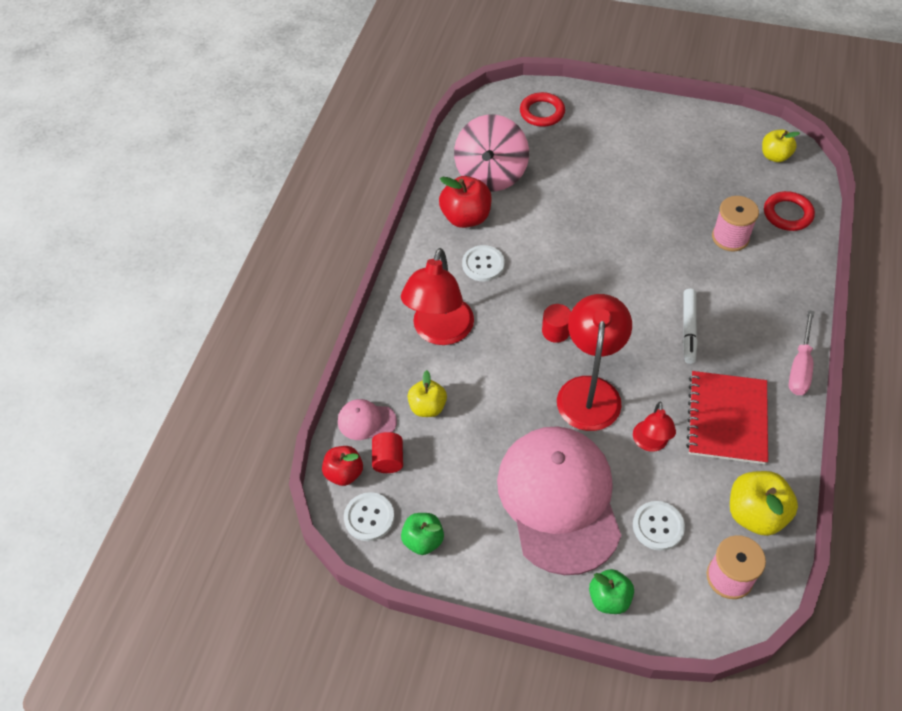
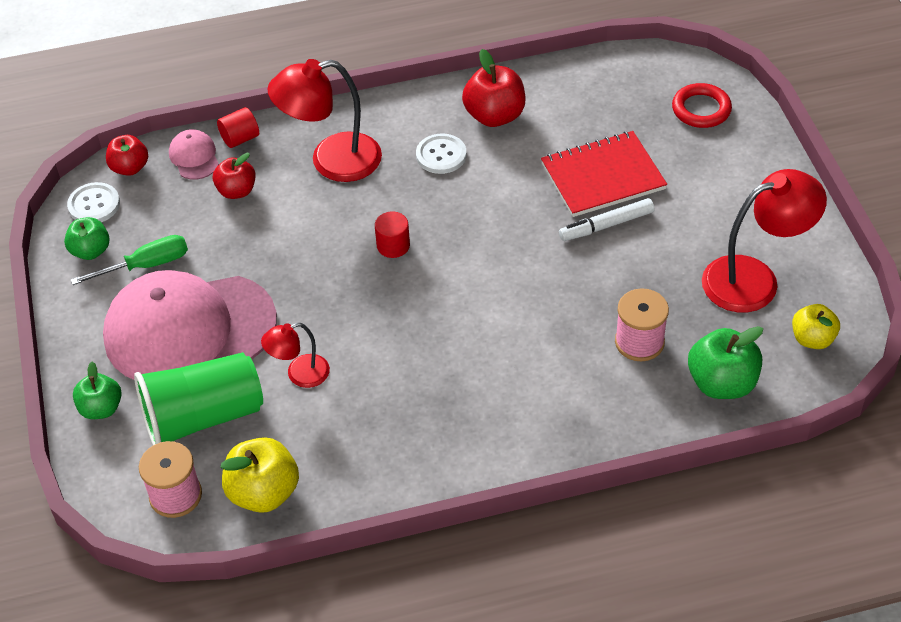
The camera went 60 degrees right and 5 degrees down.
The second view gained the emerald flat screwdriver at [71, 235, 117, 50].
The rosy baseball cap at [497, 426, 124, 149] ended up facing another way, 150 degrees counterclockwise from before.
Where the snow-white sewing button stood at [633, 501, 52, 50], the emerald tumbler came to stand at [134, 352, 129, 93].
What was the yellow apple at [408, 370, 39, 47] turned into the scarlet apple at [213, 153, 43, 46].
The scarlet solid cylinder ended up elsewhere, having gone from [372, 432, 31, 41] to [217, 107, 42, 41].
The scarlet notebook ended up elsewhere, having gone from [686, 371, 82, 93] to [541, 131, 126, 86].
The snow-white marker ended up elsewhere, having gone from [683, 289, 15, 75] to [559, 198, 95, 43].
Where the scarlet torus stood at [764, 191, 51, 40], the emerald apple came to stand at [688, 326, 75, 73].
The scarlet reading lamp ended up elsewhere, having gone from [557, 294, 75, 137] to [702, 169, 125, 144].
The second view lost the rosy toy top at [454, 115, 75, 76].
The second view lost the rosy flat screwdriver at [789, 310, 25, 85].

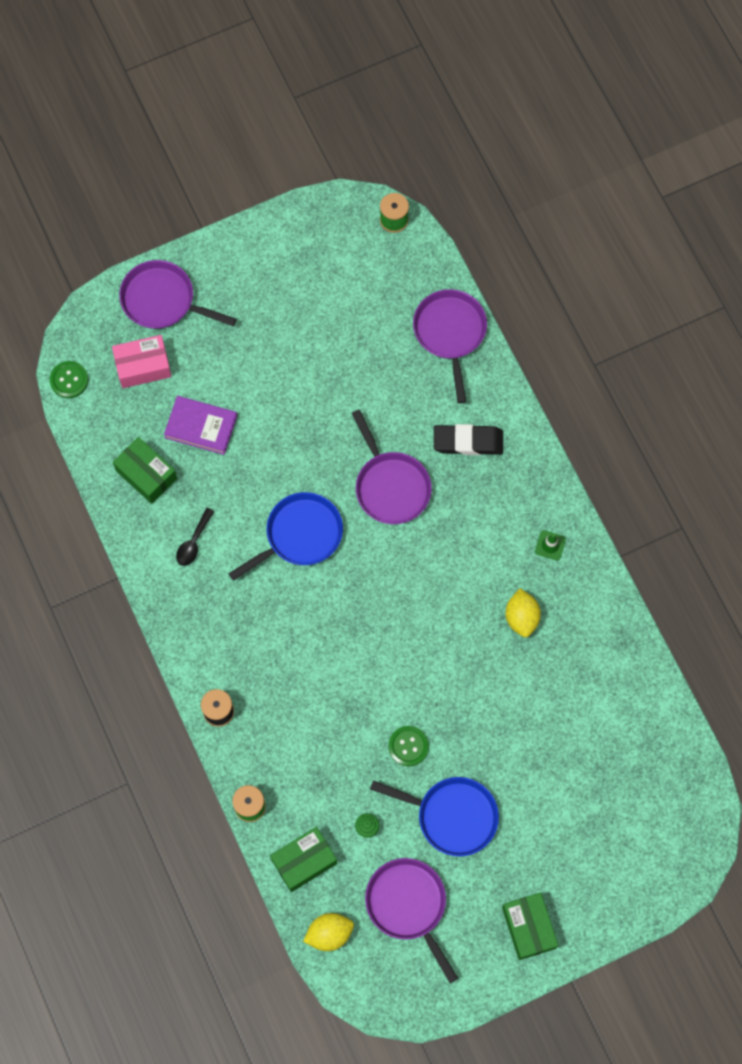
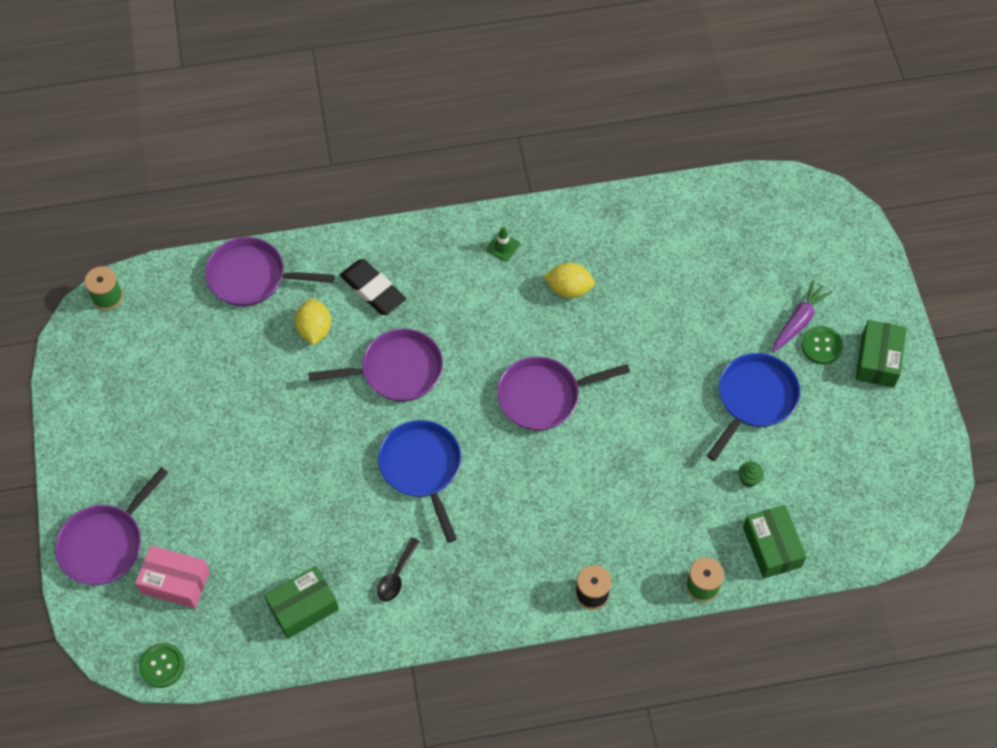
The camera went 75 degrees left and 10 degrees down.
The rosy package at [112, 335, 60, 53] ended up facing another way, 75 degrees counterclockwise from before.
The yellow toy lemon ended up elsewhere, having gone from [303, 913, 51, 38] to [295, 298, 36, 47].
The jet-black eraser at [434, 424, 69, 31] ended up facing another way, 60 degrees counterclockwise from before.
The jet-black teaspoon at [176, 508, 38, 58] ended up facing another way, 75 degrees clockwise from before.
The purple skillet ended up elsewhere, having gone from [365, 858, 93, 125] to [497, 356, 133, 75].
The second view gained the purple root vegetable at [772, 280, 61, 73].
The emerald sewing button ended up elsewhere, having gone from [388, 726, 41, 41] to [801, 326, 42, 38].
The emerald package at [502, 893, 56, 67] ended up facing another way, 75 degrees counterclockwise from before.
The second view lost the purple hardback at [164, 396, 73, 59].

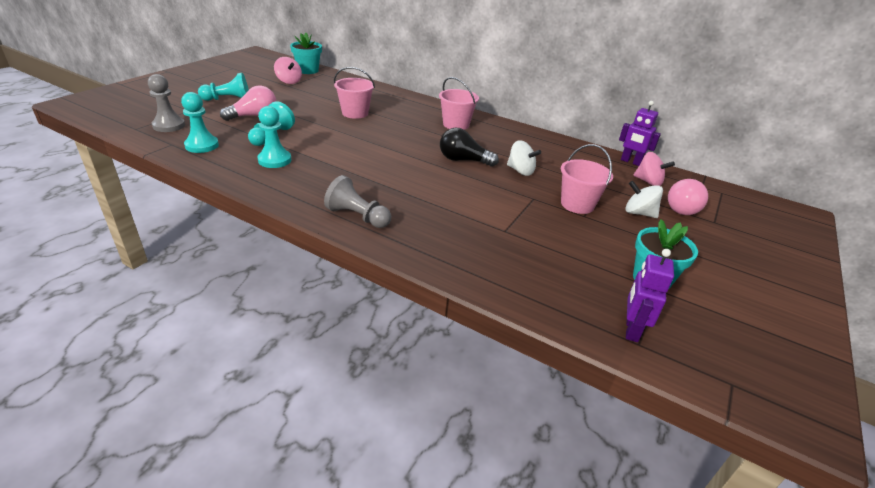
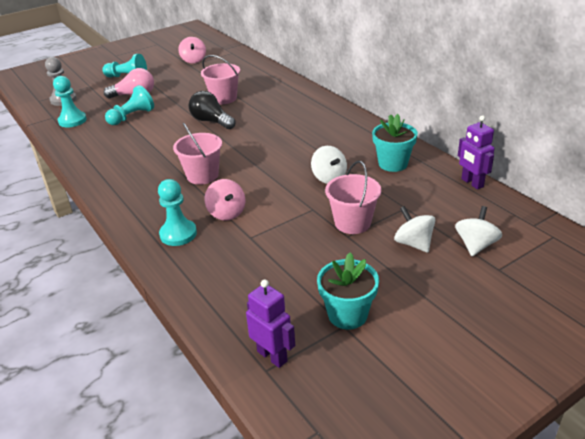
The camera went 30 degrees right and 0 degrees up.
The teal game pawn ended up elsewhere, having gone from [257, 106, 34, 62] to [158, 179, 39, 67].
The rosy bucket ended up elsewhere, having gone from [439, 77, 40, 53] to [173, 123, 49, 62].
The jet-black bulb ended up elsewhere, having gone from [440, 128, 59, 39] to [188, 91, 47, 38].
The rosy toy top ended up elsewhere, having gone from [634, 152, 41, 34] to [205, 179, 40, 41].
The purple toy robot at [626, 249, 48, 93] ended up facing another way, 90 degrees clockwise from before.
The teal potted plant ended up elsewhere, having gone from [290, 33, 32, 41] to [372, 114, 46, 58].
Where the rosy bulb stood at [668, 179, 40, 36], the snow-white toy top came to stand at [455, 206, 47, 50].
The second view lost the ash-grey game pawn at [324, 175, 67, 53].

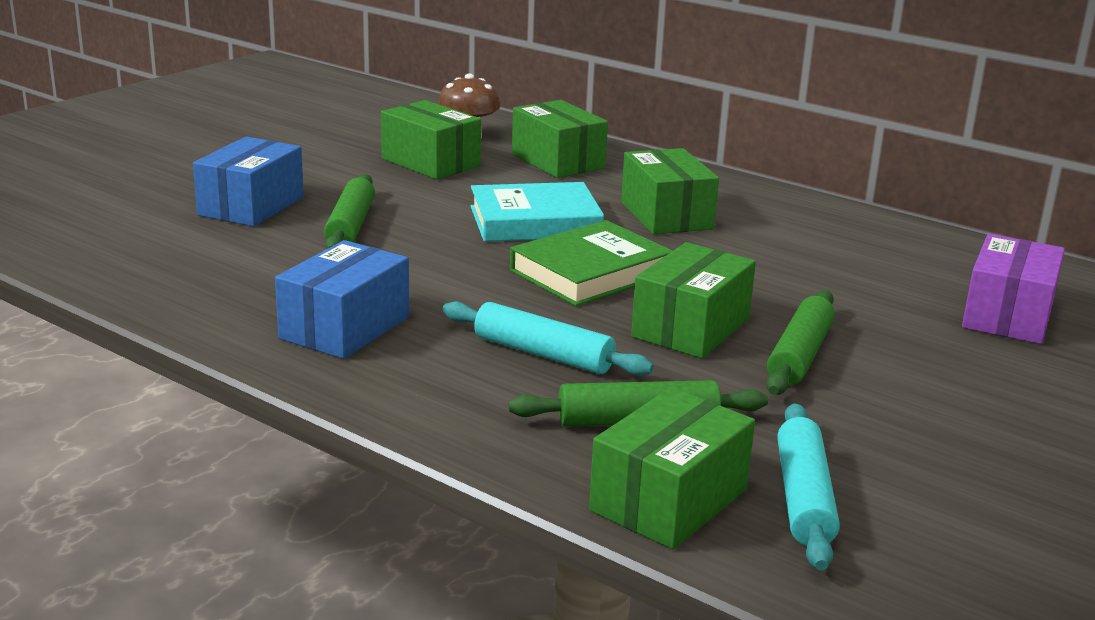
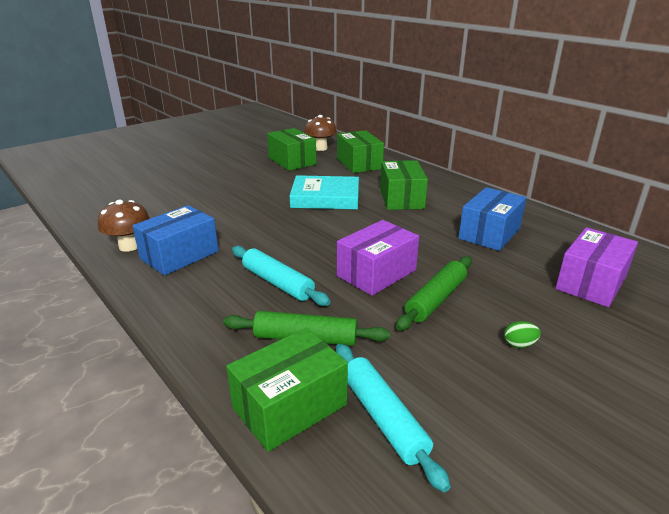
The camera went 15 degrees right and 5 degrees up.
The second view gained the dark brown fungus at [98, 200, 52, 52].
The teal dough roller at [777, 403, 63, 167] ended up facing another way, 45 degrees counterclockwise from before.
What was the emerald package at [631, 242, 125, 116] turned into the purple package at [337, 220, 82, 76].
The blue package ended up elsewhere, having gone from [193, 136, 111, 91] to [459, 187, 67, 64].
The second view gained the emerald egg shape at [504, 321, 37, 27].
The second view lost the emerald dough roller at [324, 174, 51, 75].
The second view lost the emerald hardback at [510, 220, 163, 86].

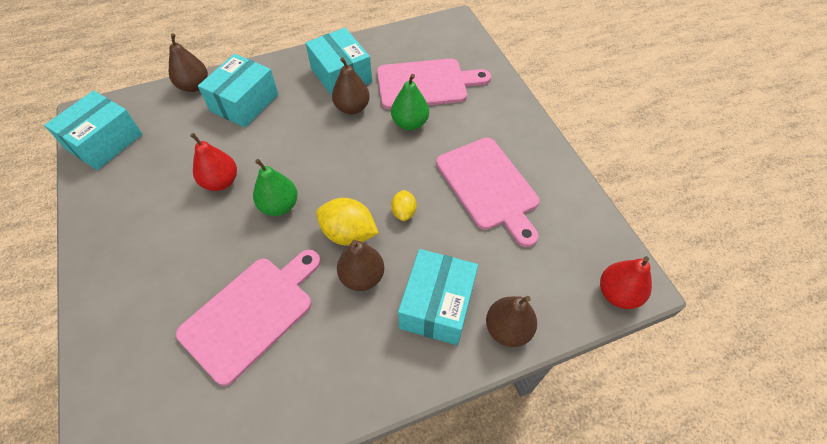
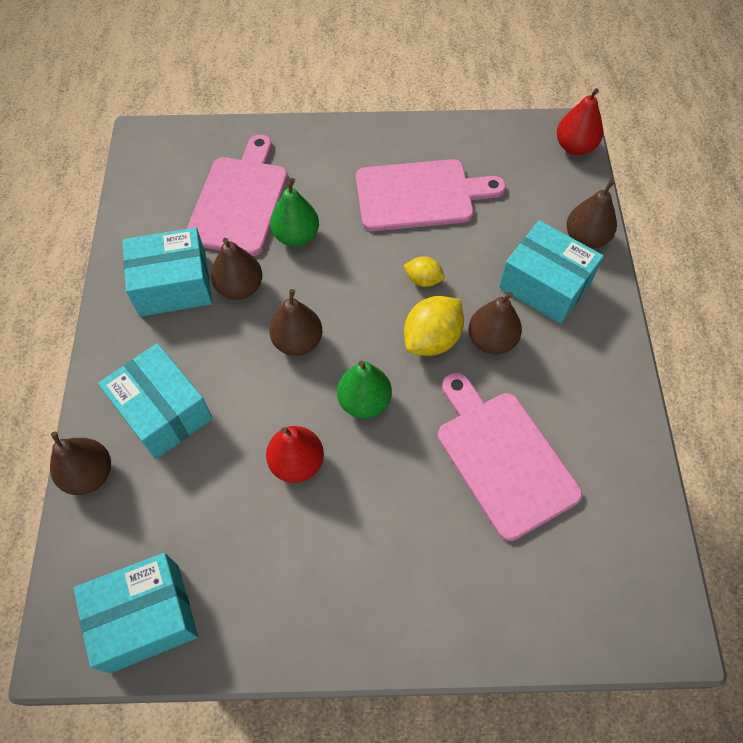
The camera went 70 degrees left and 5 degrees up.
The teal package at [44, 90, 98, 80] ended up facing another way, 75 degrees counterclockwise from before.
The second view gained the dark brown pear fruit at [269, 289, 53, 67].

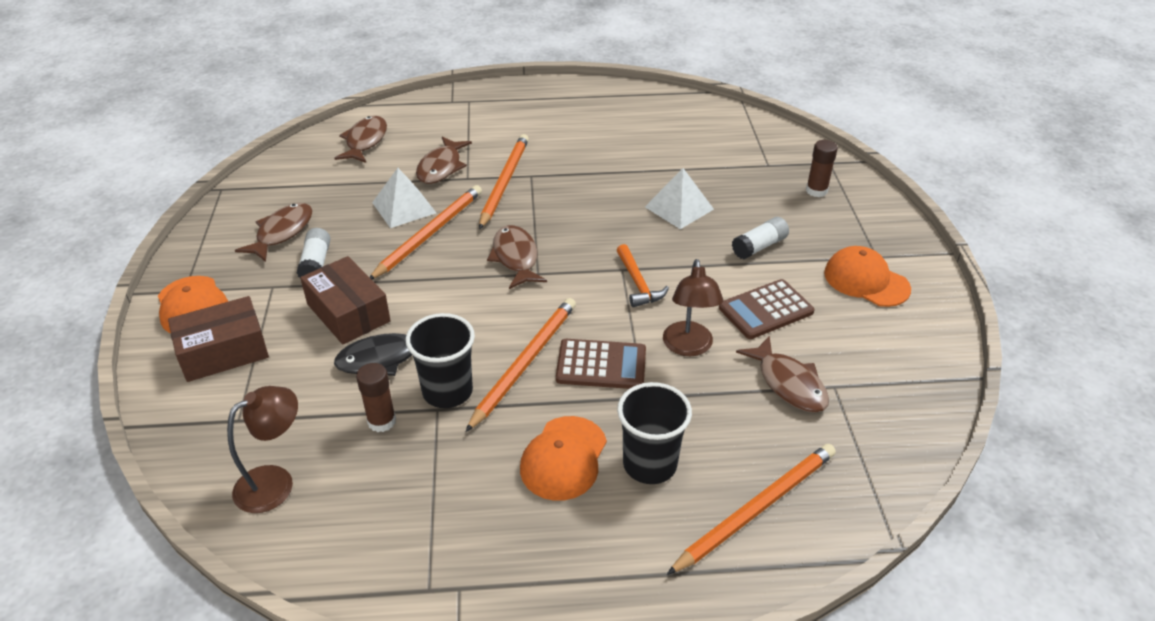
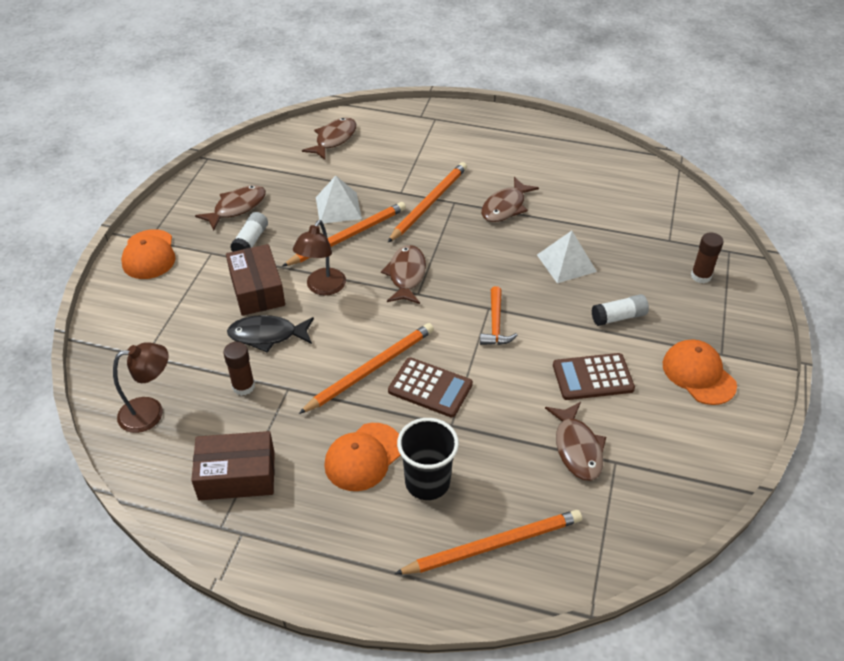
The camera went 20 degrees right and 5 degrees up.
The dark brown package ended up elsewhere, having gone from [168, 296, 101, 86] to [191, 431, 84, 70].
The dark brown reading lamp ended up elsewhere, having gone from [663, 259, 60, 97] to [293, 220, 53, 75].
The dark brown fish ended up elsewhere, having gone from [416, 136, 56, 48] to [481, 177, 58, 45].
The second view lost the jet-black tumbler at [406, 313, 69, 95].

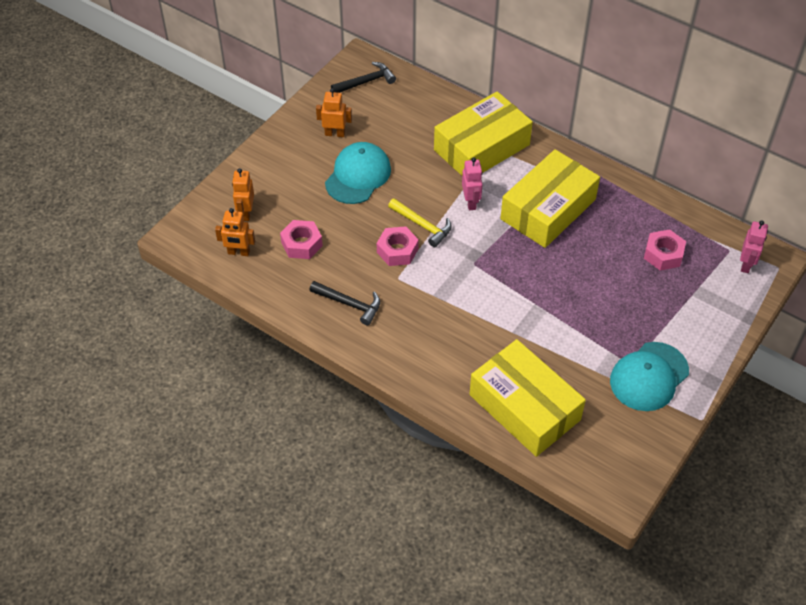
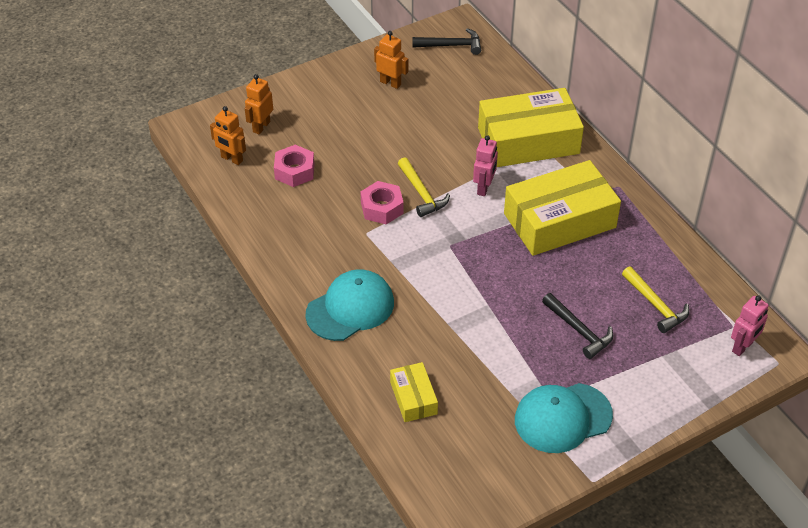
The camera went 25 degrees right and 5 degrees down.
The teal baseball cap ended up elsewhere, having gone from [325, 142, 66, 62] to [305, 269, 89, 72].
The size of the yellow package at [470, 339, 116, 118] changed by a factor of 0.48.
The jet-black claw hammer ended up elsewhere, having gone from [310, 281, 70, 44] to [542, 293, 71, 66].
Where the rosy hexagon nut stood at [644, 229, 42, 42], the yellow claw hammer came to stand at [622, 267, 67, 66].

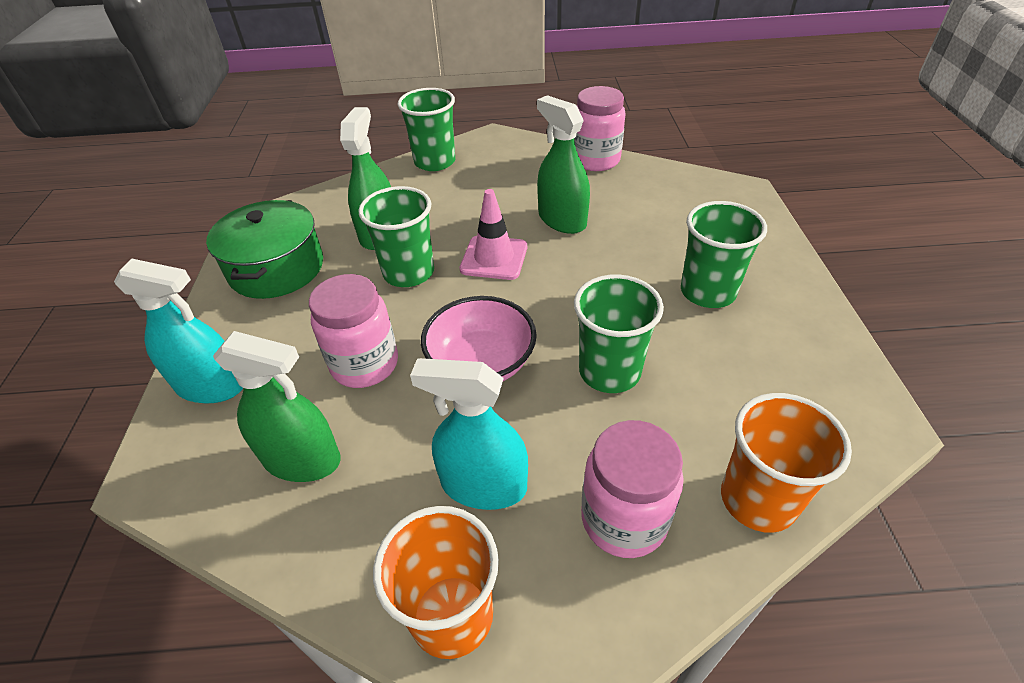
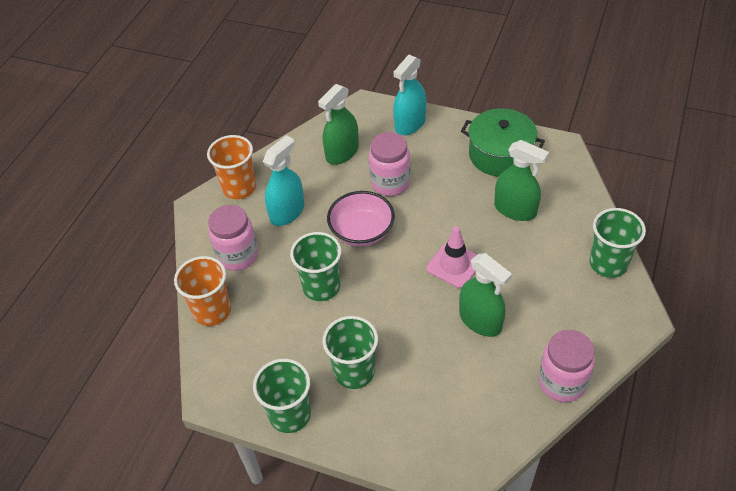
The camera went 115 degrees right and 5 degrees up.
The emerald tumbler ended up elsewhere, having gone from [358, 186, 76, 101] to [253, 359, 58, 74].
The emerald spray cleaner at [537, 95, 53, 139] ended up facing another way, 60 degrees clockwise from before.

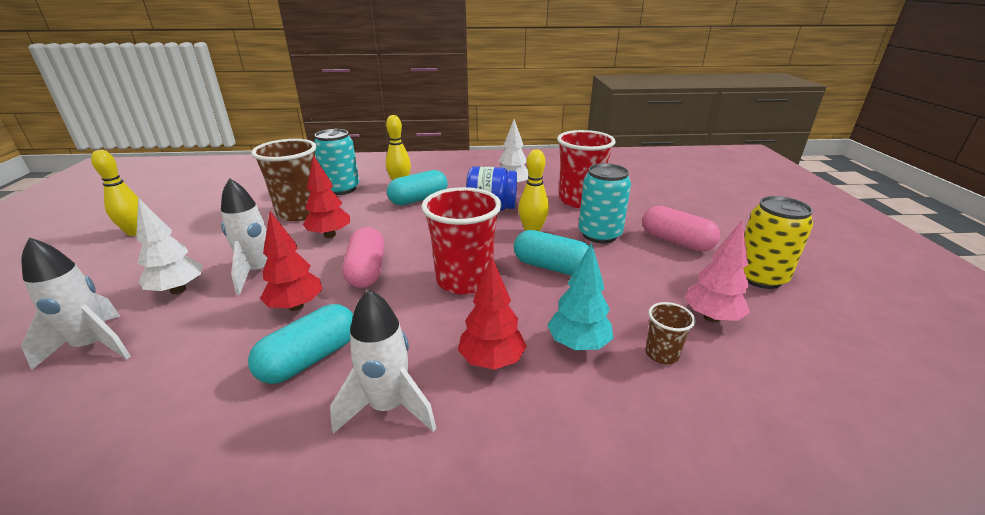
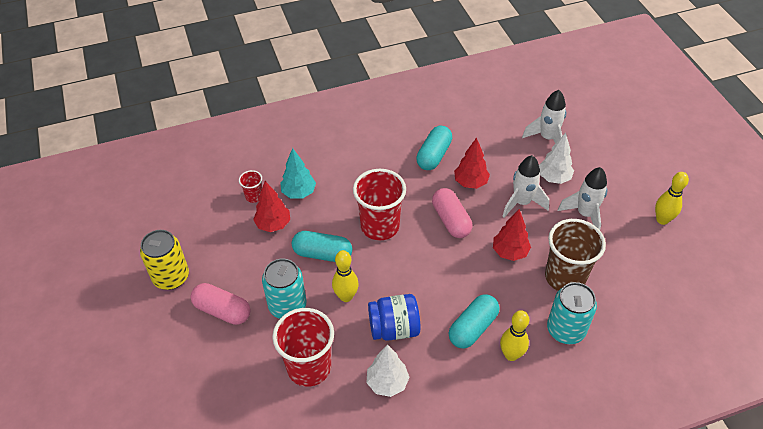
The camera went 165 degrees right and 20 degrees up.
What was the dark brown tumbler at [645, 302, 50, 63] turned into the scarlet tumbler at [239, 170, 23, 33].
The scarlet fir tree ended up elsewhere, having gone from [458, 257, 69, 113] to [253, 181, 37, 51].
The snow-white toy rocket ended up elsewhere, having gone from [330, 289, 106, 145] to [558, 167, 49, 63].
The second view lost the rosy fir tree at [684, 221, 66, 102].

